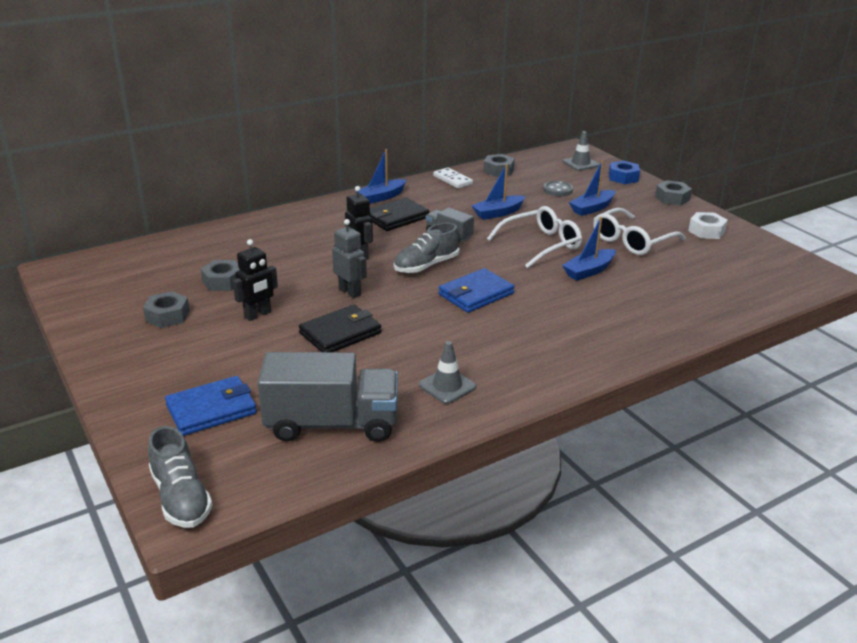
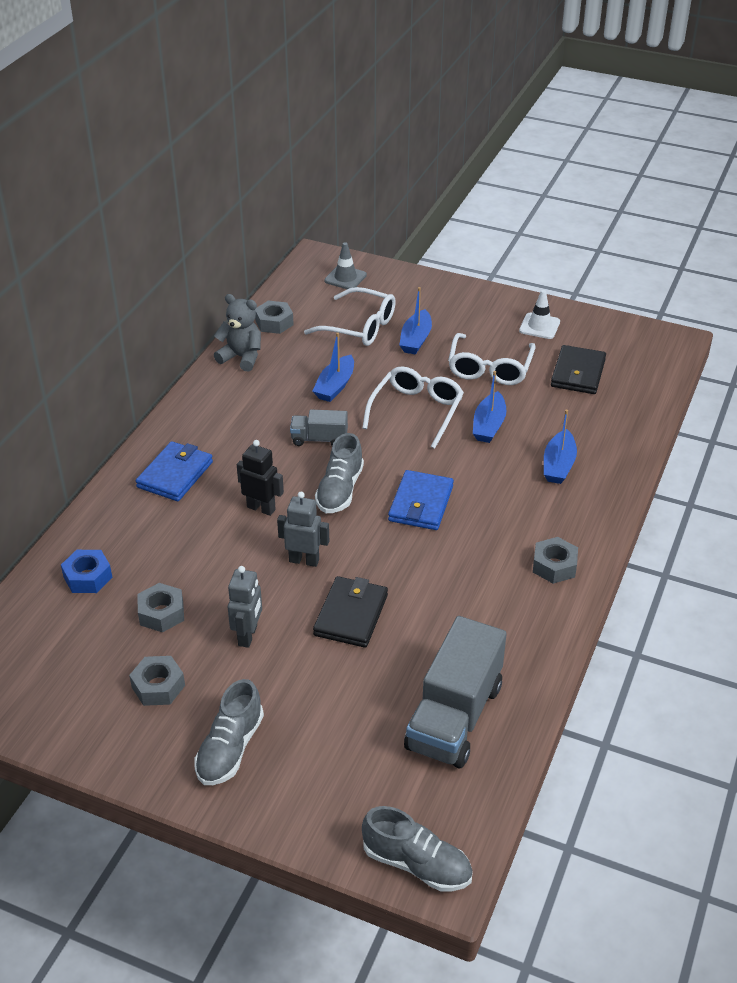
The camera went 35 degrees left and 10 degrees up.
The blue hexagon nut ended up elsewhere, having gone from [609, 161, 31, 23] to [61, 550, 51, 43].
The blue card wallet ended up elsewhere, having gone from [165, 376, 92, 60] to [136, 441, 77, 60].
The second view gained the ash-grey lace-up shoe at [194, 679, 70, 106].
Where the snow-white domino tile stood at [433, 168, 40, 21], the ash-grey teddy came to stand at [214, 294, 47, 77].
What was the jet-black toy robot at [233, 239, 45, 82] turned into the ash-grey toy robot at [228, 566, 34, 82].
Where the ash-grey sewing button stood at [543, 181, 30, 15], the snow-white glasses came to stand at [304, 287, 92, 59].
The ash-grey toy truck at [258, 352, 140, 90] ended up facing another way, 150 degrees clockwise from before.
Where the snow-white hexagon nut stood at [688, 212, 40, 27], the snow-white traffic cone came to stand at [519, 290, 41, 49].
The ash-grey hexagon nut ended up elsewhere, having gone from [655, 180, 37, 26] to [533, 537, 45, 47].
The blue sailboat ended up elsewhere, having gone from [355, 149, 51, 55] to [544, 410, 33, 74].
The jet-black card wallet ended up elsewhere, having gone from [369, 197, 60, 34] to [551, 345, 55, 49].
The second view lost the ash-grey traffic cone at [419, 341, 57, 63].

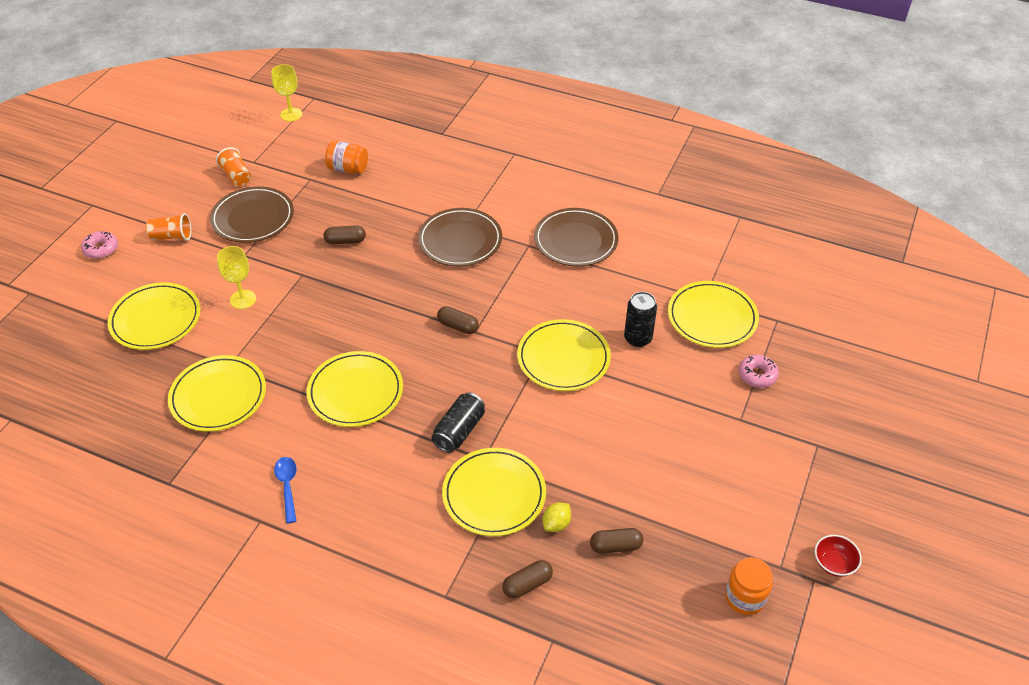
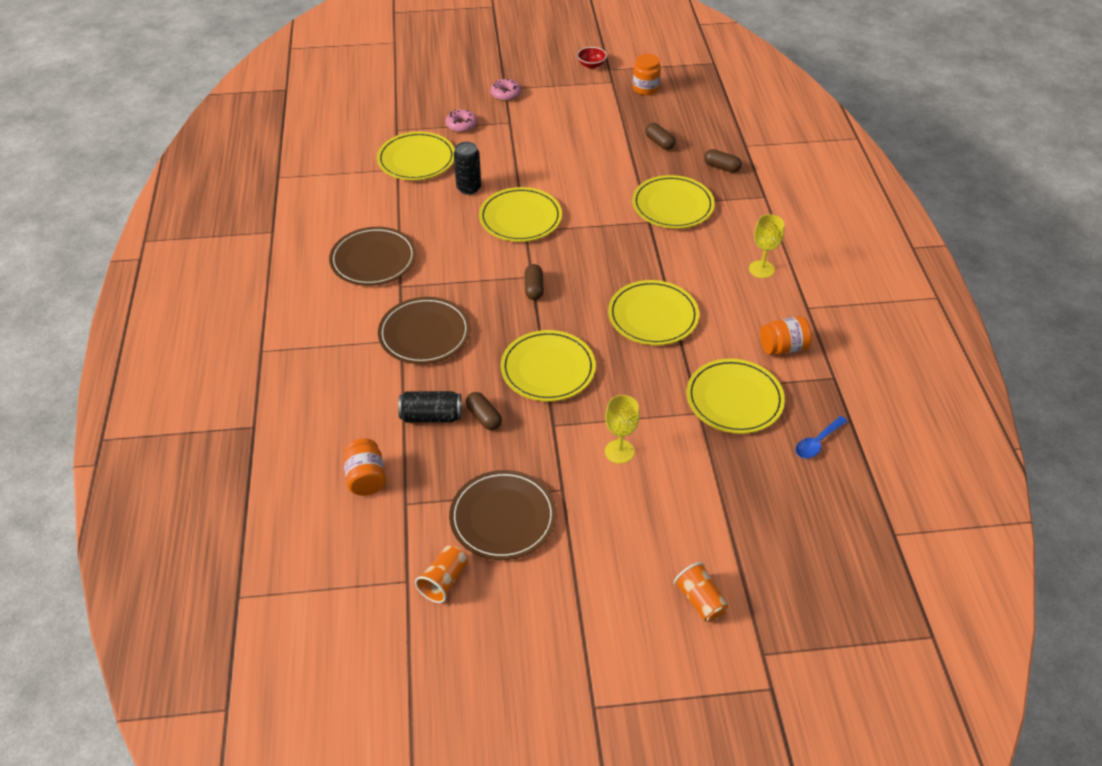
The camera went 120 degrees left and 0 degrees up.
The jet-black tin ended up elsewhere, having gone from [431, 392, 54, 61] to [398, 391, 64, 31].
The rosy doughnut ended up elsewhere, having gone from [81, 231, 37, 28] to [491, 79, 30, 22].
The yellow dinner plate ended up elsewhere, having gone from [108, 282, 93, 68] to [501, 330, 95, 72].
The orange-coloured tumbler ended up elsewhere, having gone from [146, 213, 45, 28] to [674, 562, 54, 60].
The yellow chalice ended up elsewhere, having gone from [271, 64, 31, 58] to [749, 214, 36, 64].
The second view gained the orange-coloured jam jar at [760, 316, 52, 39].
The blue teaspoon ended up elsewhere, having gone from [274, 457, 22, 66] to [796, 416, 52, 42].
The second view lost the yellow toy lemon at [543, 502, 28, 30].

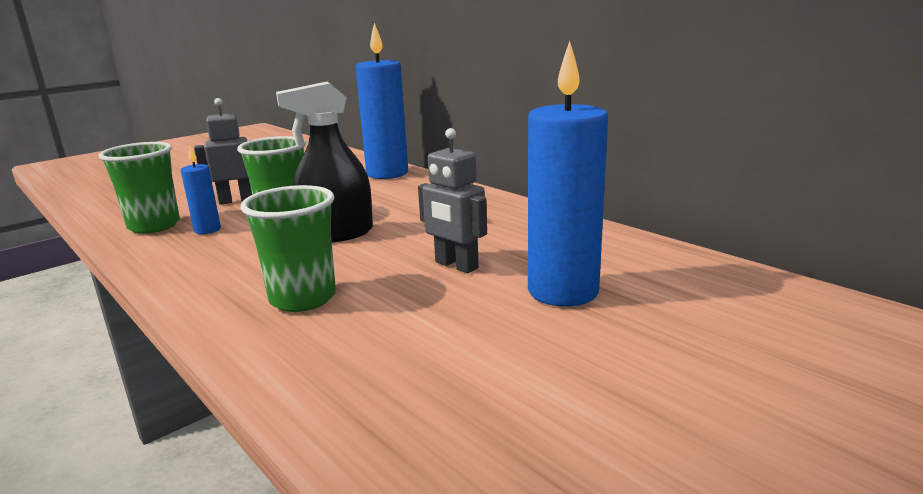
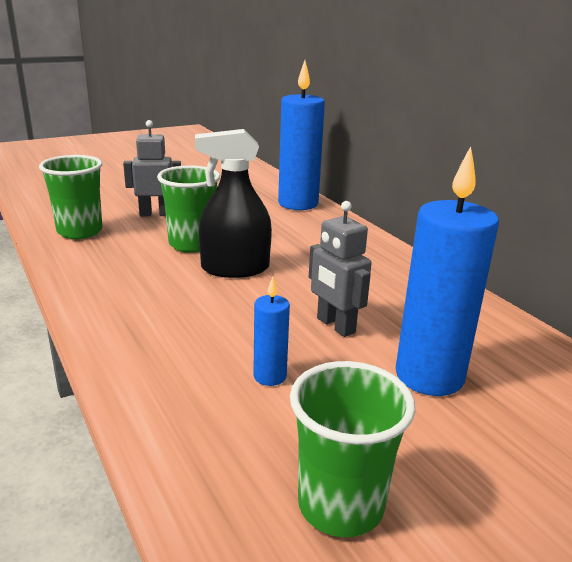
The camera went 10 degrees right and 5 degrees up.
The blue pillar candle ended up elsewhere, having gone from [181, 146, 40, 88] to [253, 277, 37, 109].
The emerald tumbler ended up elsewhere, having gone from [240, 185, 96, 127] to [290, 361, 125, 176].

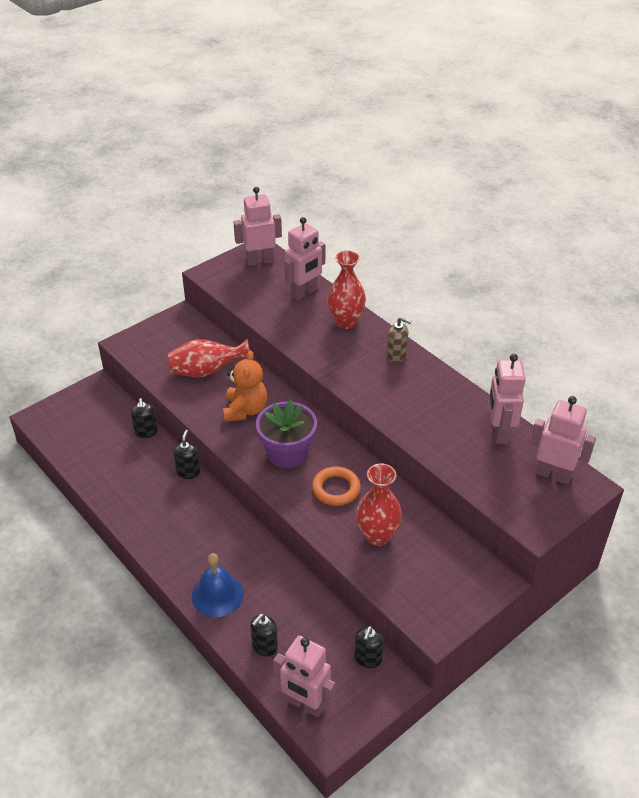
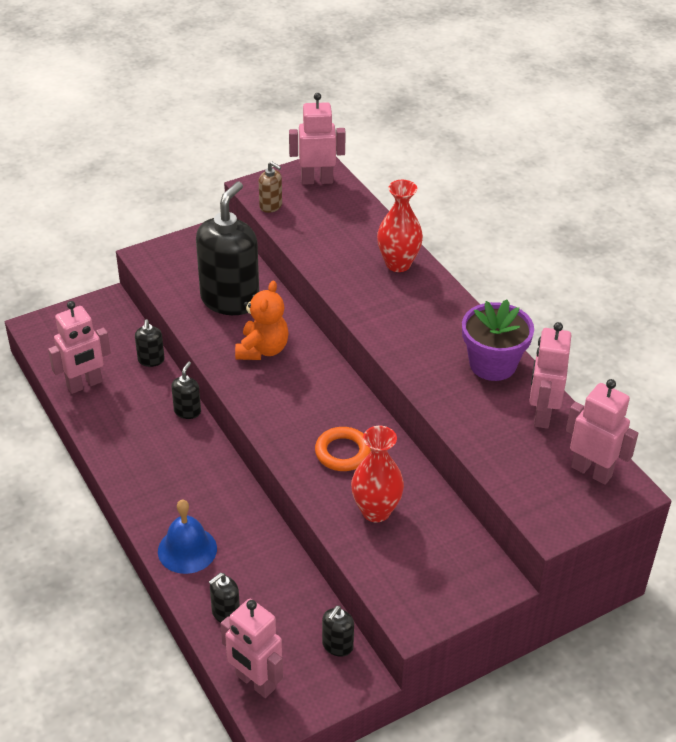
The camera went 10 degrees right and 0 degrees up.
The rosy toy robot ended up elsewhere, having gone from [284, 217, 41, 83] to [48, 301, 63, 93].
Where the scarlet tall vase stood at [168, 339, 82, 38], the jet-black soap dispenser came to stand at [196, 181, 63, 134].
The dark brown soap dispenser ended up elsewhere, having gone from [387, 317, 24, 46] to [259, 161, 23, 52].
The purple potted plant ended up elsewhere, having gone from [256, 400, 61, 68] to [462, 299, 72, 82].

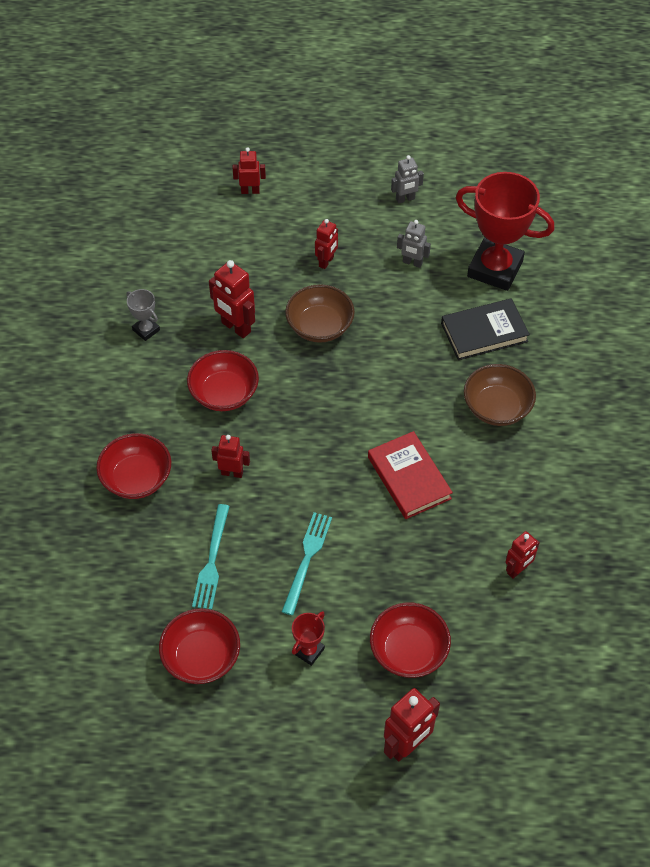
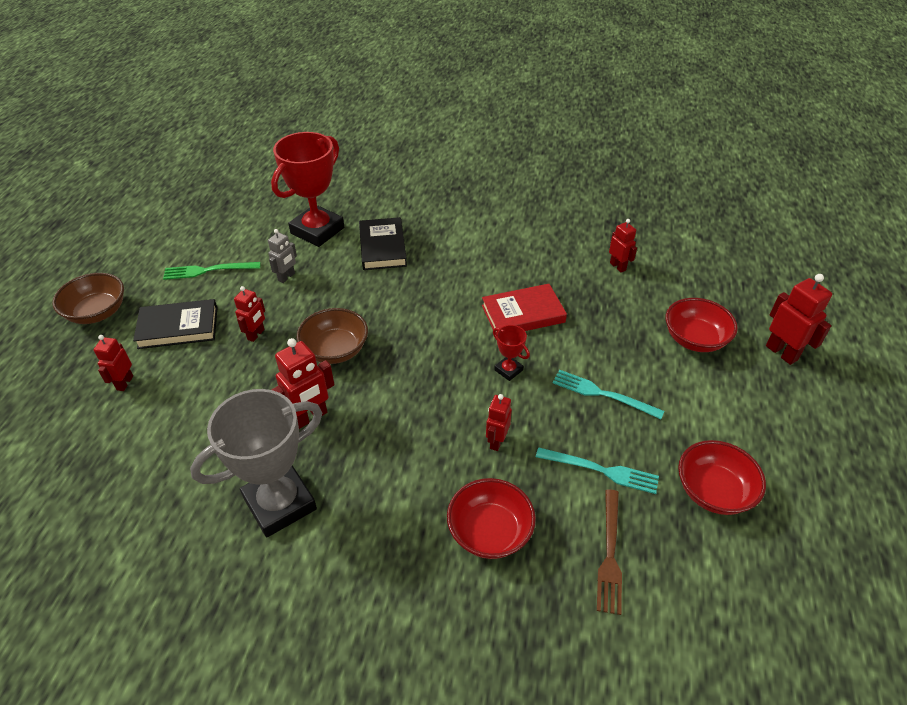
The camera went 80 degrees left and 10 degrees down.
The dark brown deep dish ended up elsewhere, having gone from [464, 364, 72, 62] to [52, 273, 72, 51].
The second view gained the jet-black hardback at [133, 299, 85, 50].
Where the ash-grey toy robot stood at [391, 155, 33, 49], the emerald dinner fork came to stand at [163, 262, 98, 18].
The size of the ash-grey award cup at [126, 289, 34, 52] changed by a factor of 2.28.
The scarlet toy robot at [315, 219, 23, 50] ended up facing another way, 75 degrees clockwise from before.
The scarlet award cup ended up elsewhere, having gone from [292, 611, 33, 55] to [493, 325, 37, 56].
The second view gained the dark brown dinner fork at [597, 489, 25, 126].
The second view lost the scarlet deep dish at [187, 350, 72, 61].

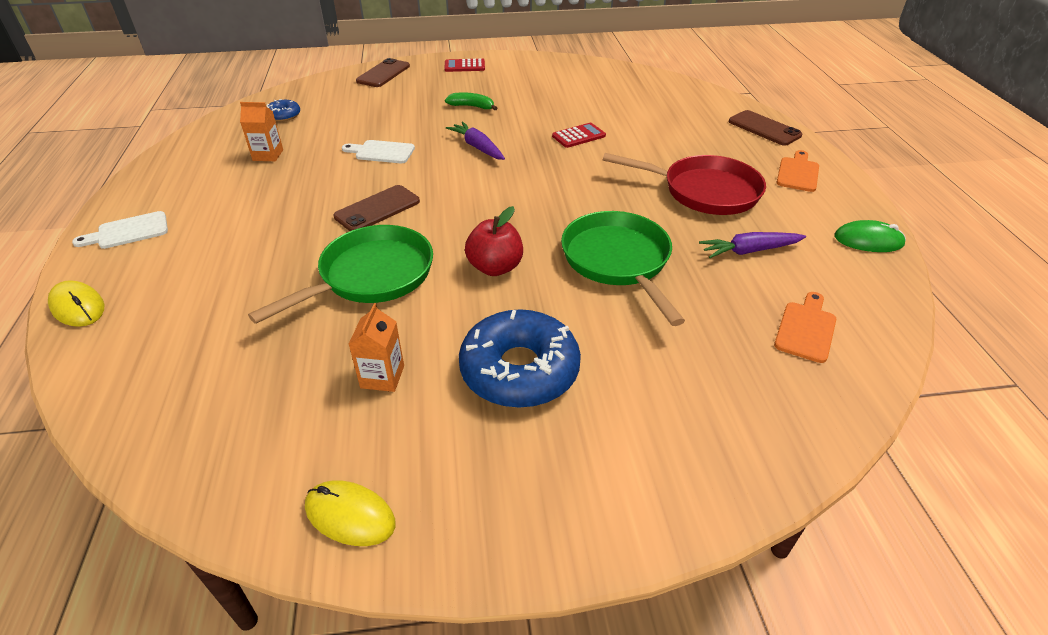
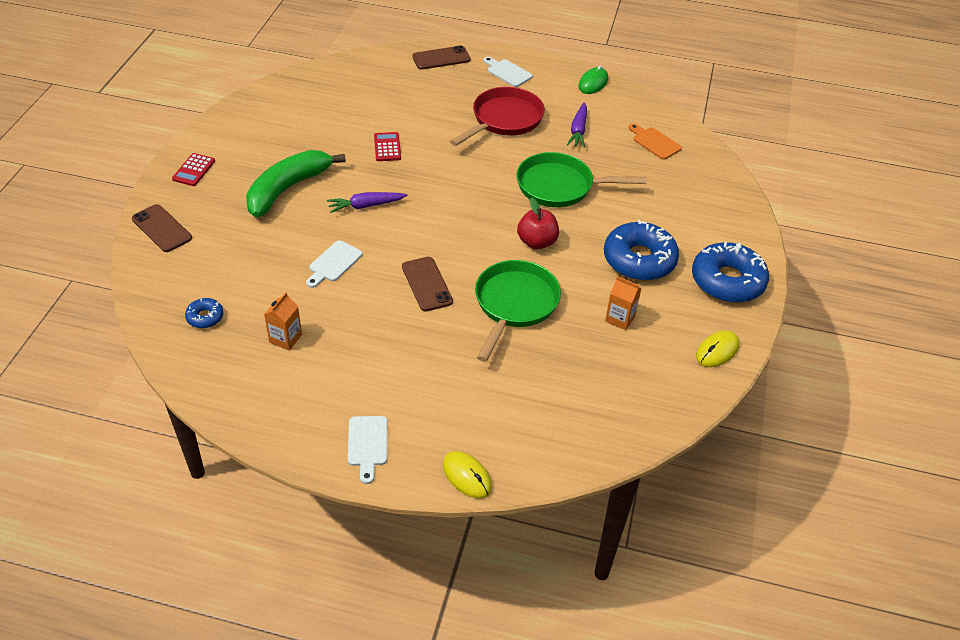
The camera went 70 degrees left and 5 degrees up.
The size of the emerald toy banana at [445, 93, 52, 17] changed by a factor of 2.22.
The yellow mouse at [48, 280, 56, 47] ended up facing another way, 75 degrees clockwise from before.
The emerald skillet at [248, 225, 185, 99] ended up facing another way, 45 degrees clockwise from before.
What was the orange-coloured cutting board at [776, 150, 43, 42] turned into the snow-white cutting board at [483, 57, 50, 30].
The second view gained the blue doughnut at [692, 242, 77, 61].

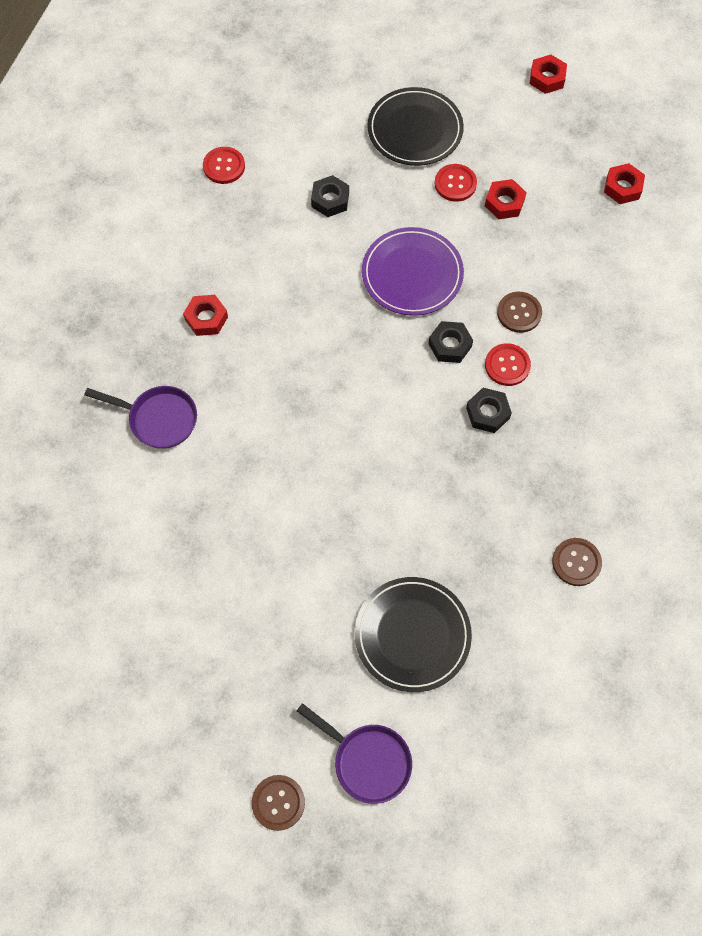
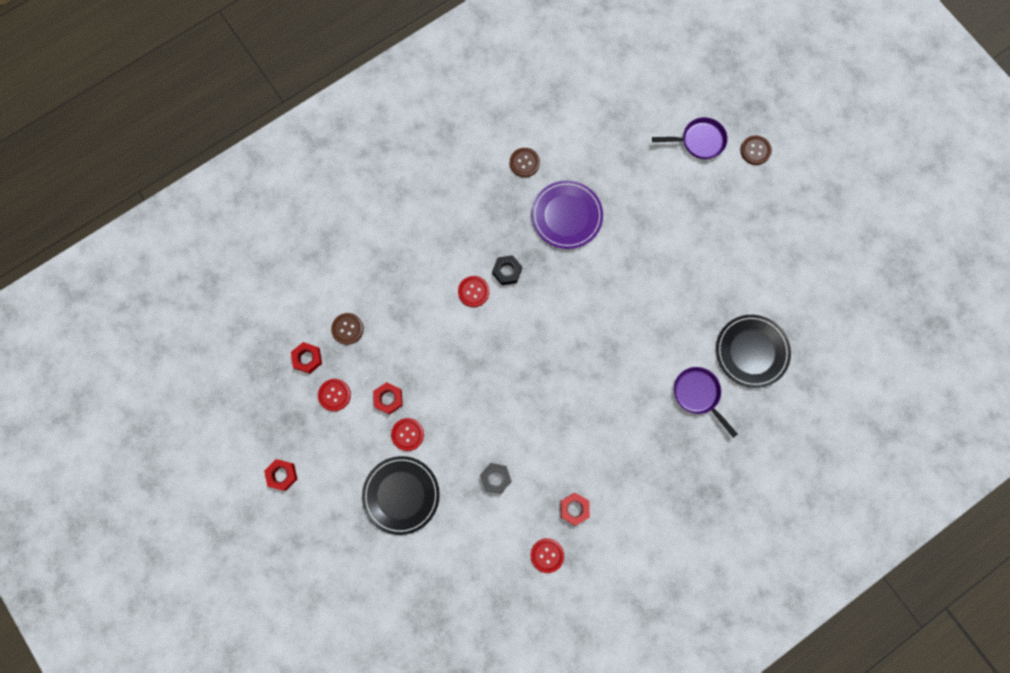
The camera went 145 degrees left and 10 degrees up.
The second view gained the scarlet sewing button at [318, 379, 33, 32].
The dark brown sewing button ended up elsewhere, having gone from [497, 292, 45, 41] to [331, 313, 33, 32].
The purple dinner plate ended up elsewhere, having gone from [362, 227, 102, 89] to [531, 181, 72, 68].
The scarlet hexagon nut ended up elsewhere, having gone from [183, 295, 45, 41] to [560, 493, 30, 33].
The purple skillet at [297, 703, 115, 101] ended up facing another way, 105 degrees clockwise from before.
The jet-black dinner plate ended up elsewhere, having gone from [355, 577, 117, 115] to [716, 315, 75, 73].
The second view lost the jet-black hexagon nut at [428, 321, 45, 42].

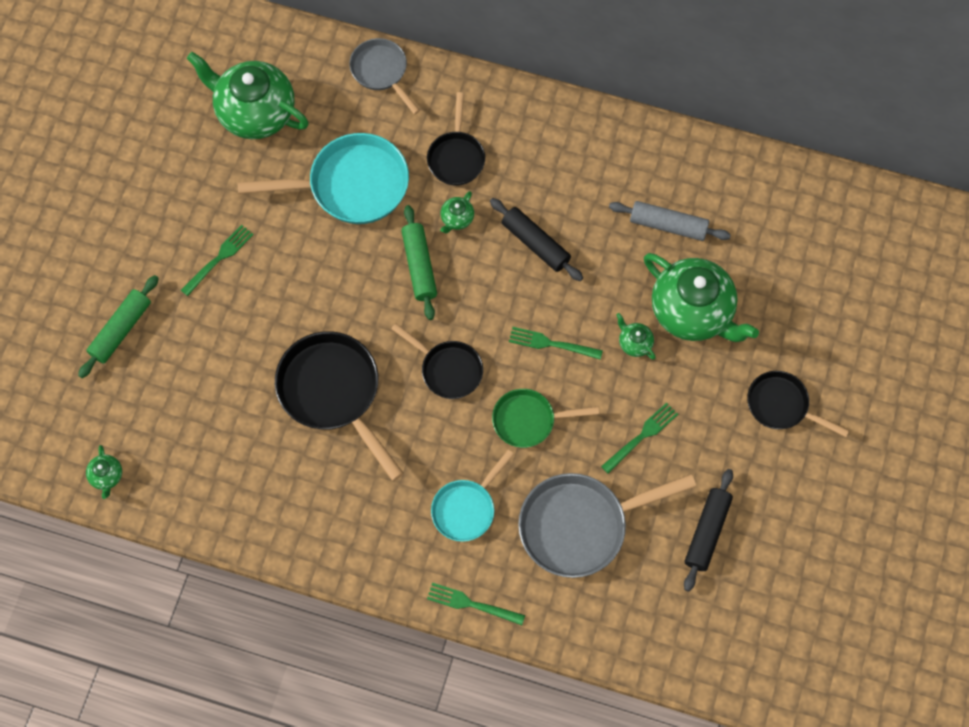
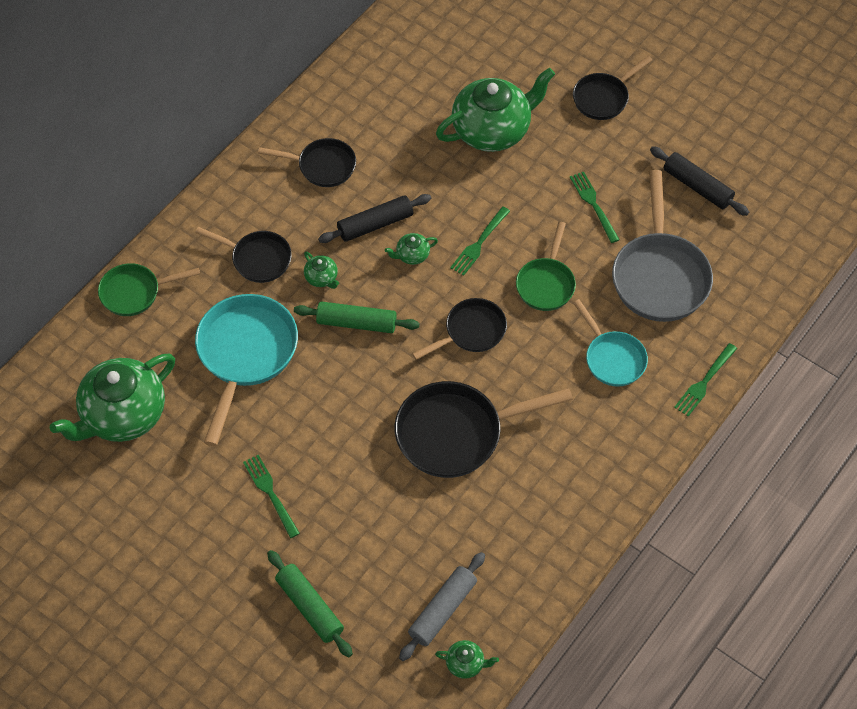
The camera went 70 degrees left and 10 degrees down.
What was the ash-grey skillet at [349, 38, 71, 77] turned into the emerald skillet at [98, 263, 102, 53].
The second view gained the jet-black skillet at [258, 138, 98, 49].
The emerald teapot ended up elsewhere, having gone from [616, 313, 40, 47] to [385, 233, 53, 32].
The ash-grey dough roller ended up elsewhere, having gone from [609, 201, 122, 40] to [399, 552, 86, 109].

